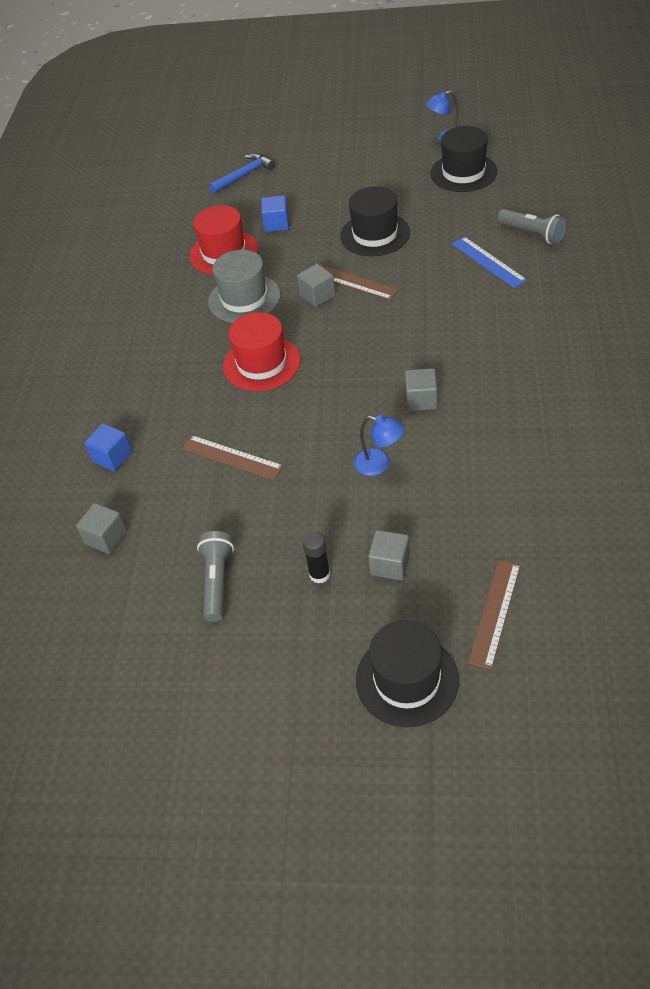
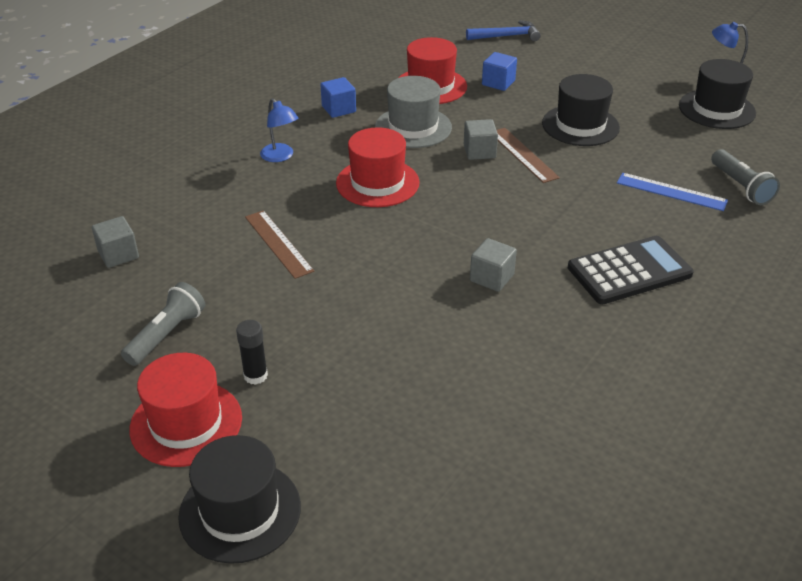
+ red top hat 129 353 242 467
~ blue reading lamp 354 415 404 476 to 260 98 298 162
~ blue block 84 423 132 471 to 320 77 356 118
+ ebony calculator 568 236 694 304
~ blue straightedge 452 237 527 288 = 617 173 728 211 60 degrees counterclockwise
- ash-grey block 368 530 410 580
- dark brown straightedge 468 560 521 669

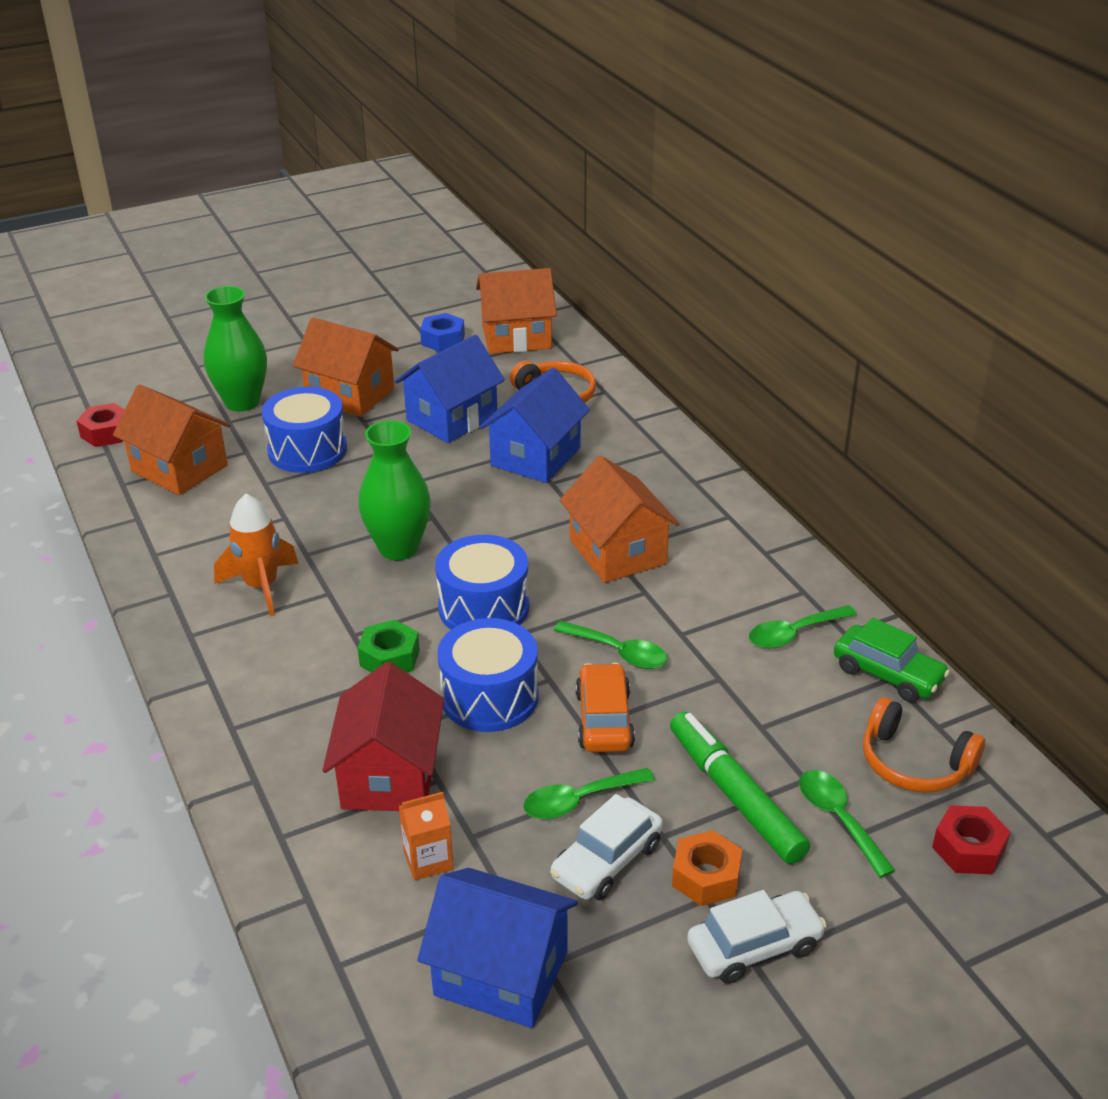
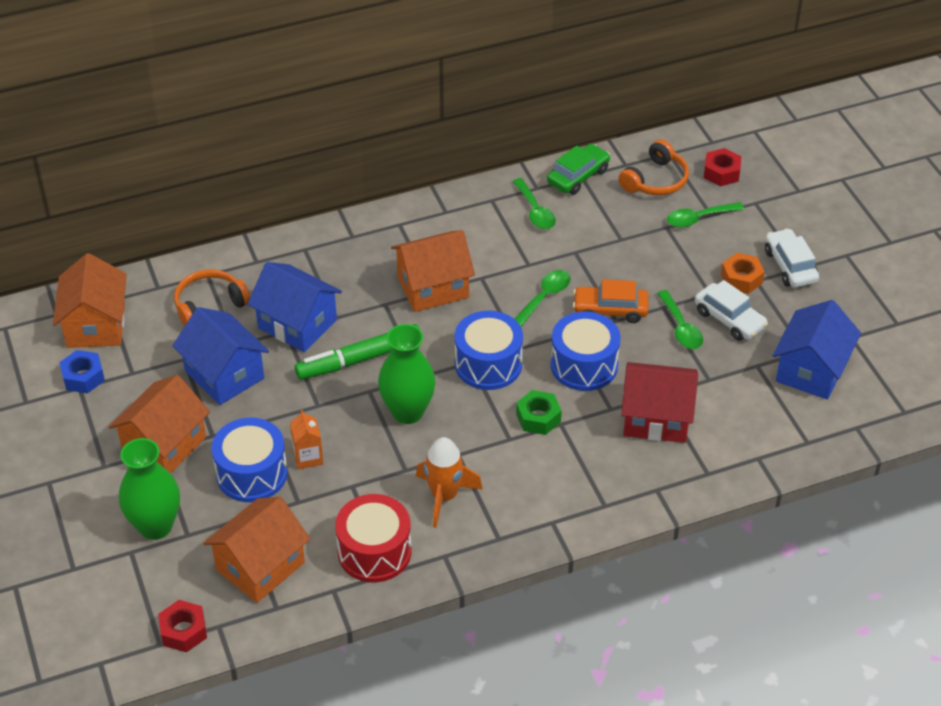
~ orange carton 399 792 454 880 to 290 410 324 470
~ emerald marker pen 670 711 810 864 to 295 324 420 380
+ red snare drum 335 494 411 582

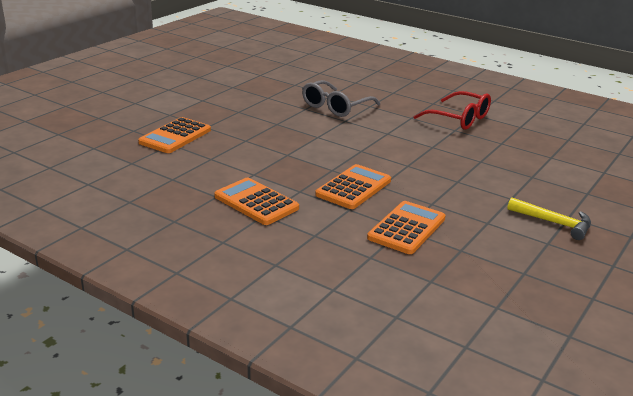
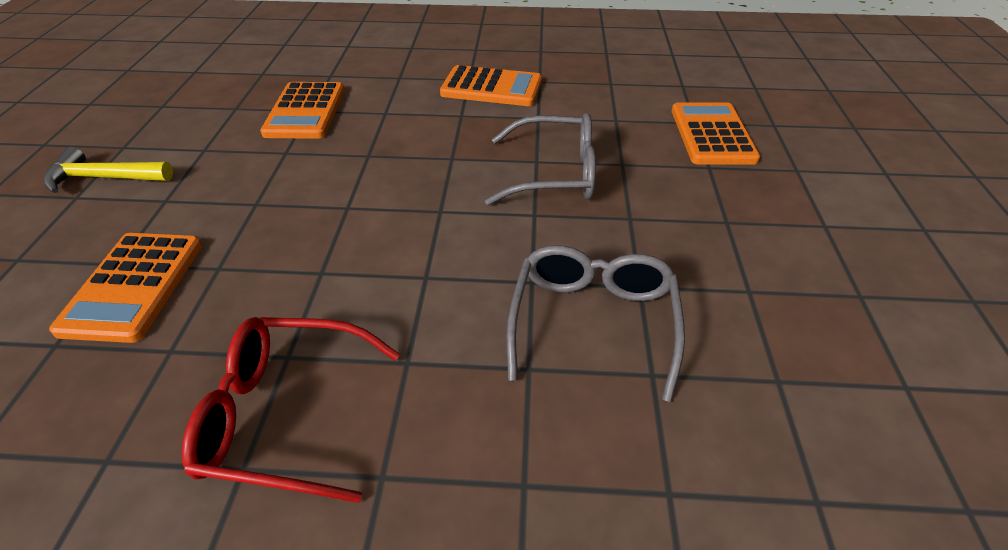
~ orange calculator 315 164 391 209 to 49 233 202 343
+ ash-grey eyeglasses 485 113 596 205

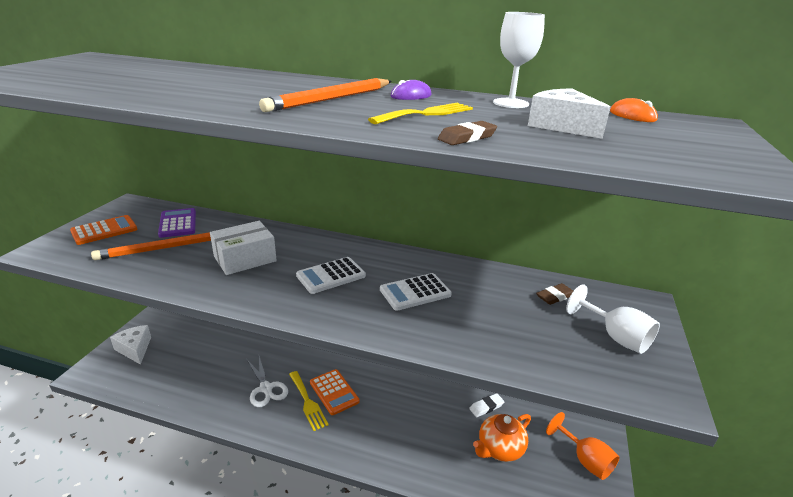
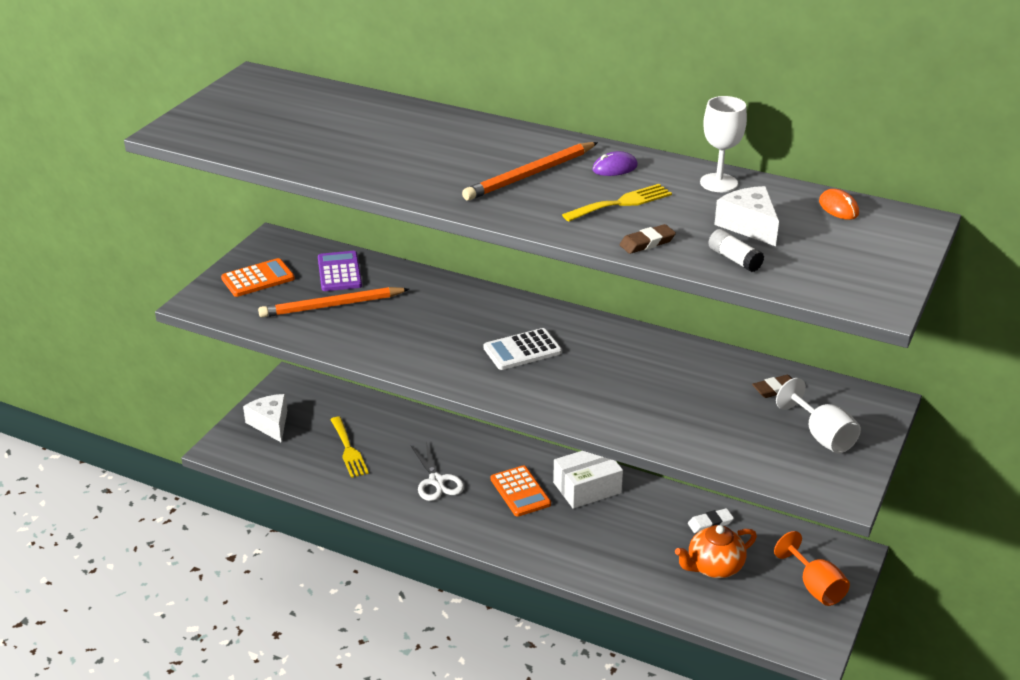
~ yellow dinner fork 289 371 329 431 to 330 417 369 478
~ snow-white package 210 221 277 275 to 553 451 623 509
+ snow-white glue 708 229 764 272
- snow-white calculator 380 273 452 311

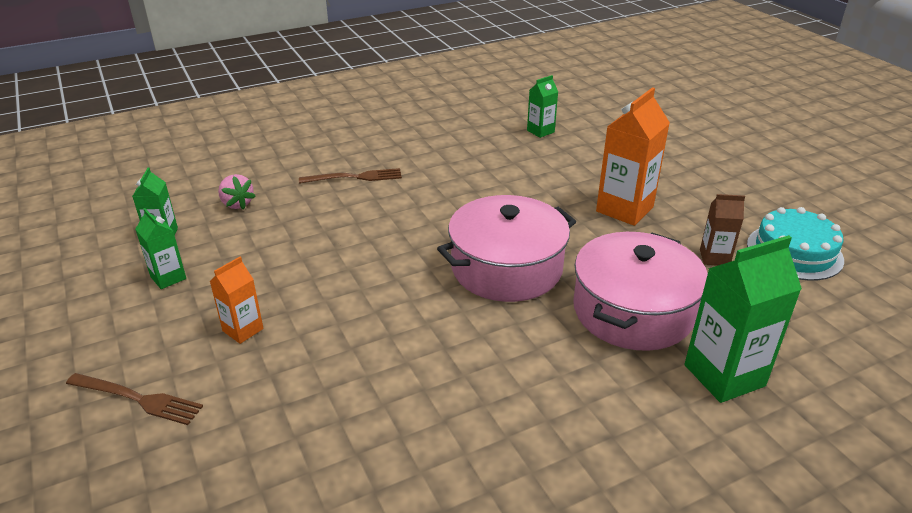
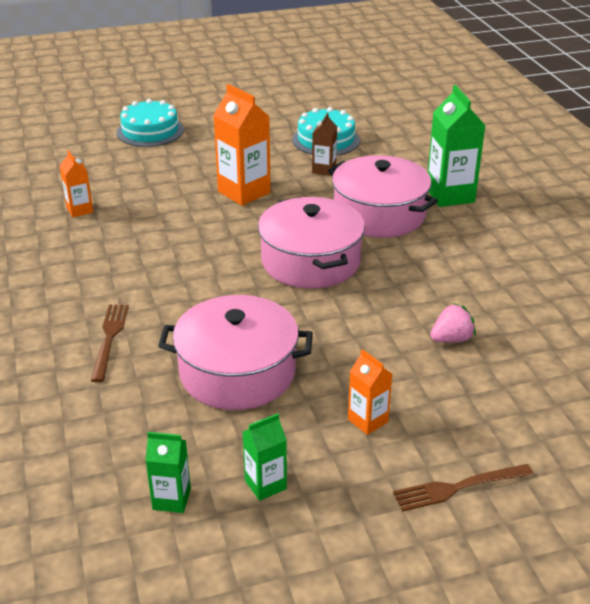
~ emerald carton 527 75 558 138 to orange carton 60 150 93 217
+ turquoise cake 117 99 184 147
+ rosy pot 158 295 313 410
~ dark brown dinner fork 66 373 203 425 = 393 464 534 512 135 degrees counterclockwise
~ rosy berry 218 174 256 210 to 430 303 476 343

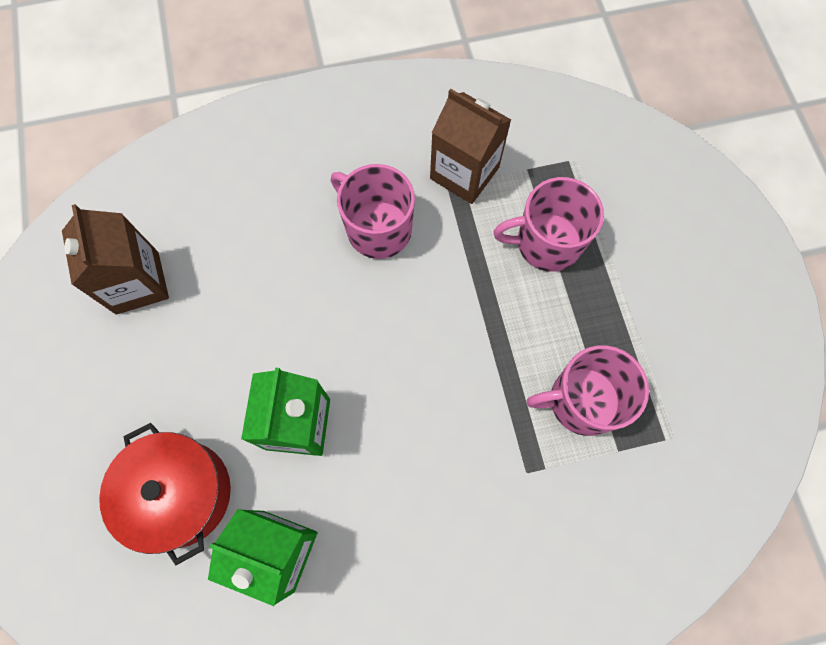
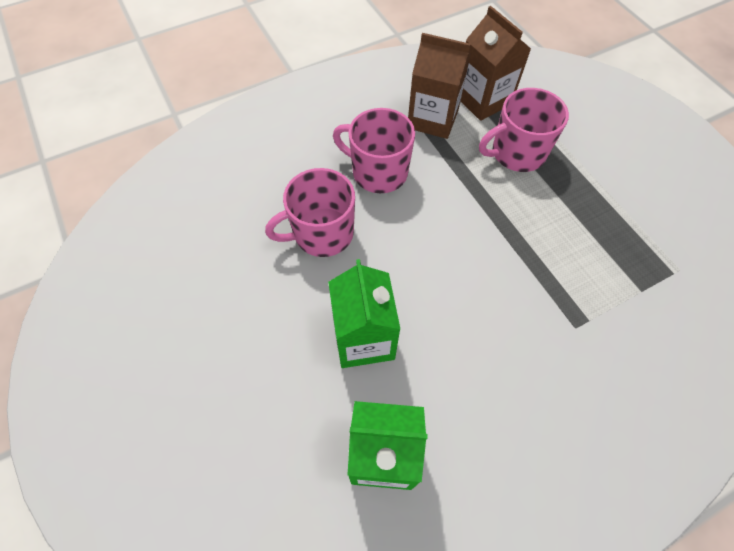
~ rosy coffee mug 527 345 649 436 to 265 168 355 257
~ dark brown carton 62 204 169 315 to 460 6 531 121
- red pot 99 423 231 565

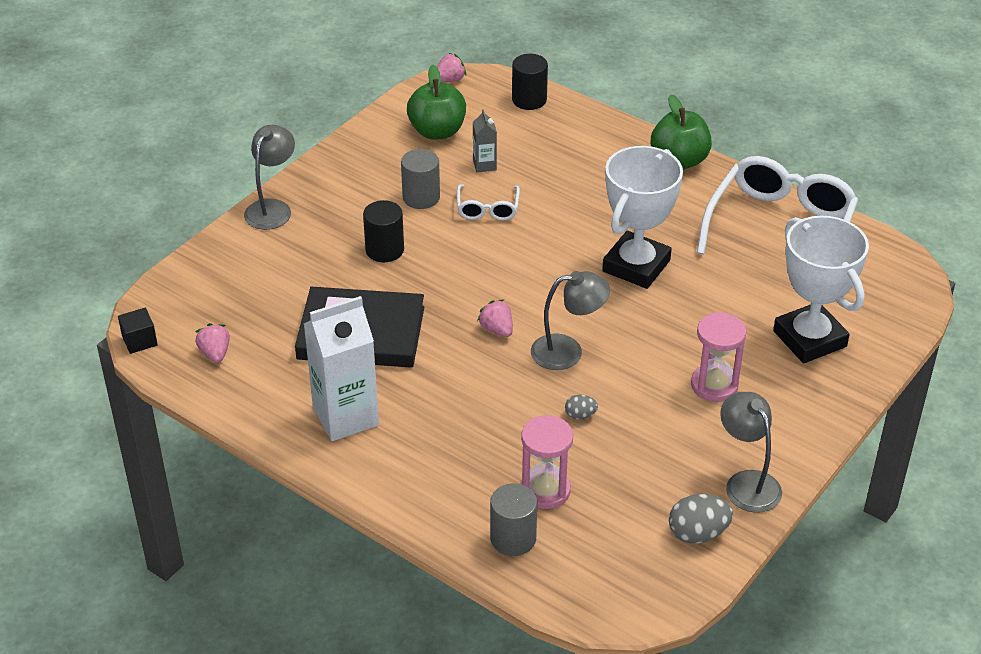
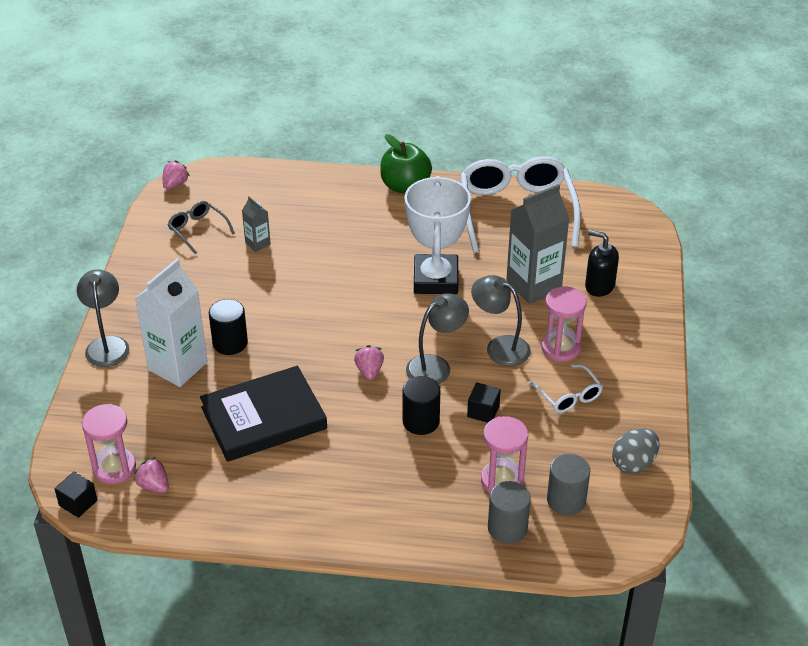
+ rosy sandglass 82 404 136 484
~ snow-white carton 304 296 379 441 to 135 259 208 387
~ emerald apple 407 65 466 140 to ash-grey eyeglasses 168 201 235 254
~ rosy berry 477 299 513 337 = 354 345 384 380 60 degrees clockwise
~ ebony cylinder 512 54 548 110 to 402 376 440 435
~ ash-grey egg 565 394 598 419 to ebony block 467 382 501 423
~ ash-grey reading lamp 720 392 782 513 to 471 275 531 366
+ ash-grey carton 506 184 570 304
~ snow-white eyeglasses 457 184 520 221 to 528 364 603 413
~ ash-grey cylinder 401 149 440 209 to 547 454 590 516
~ snow-white trophy 773 216 869 363 to ebony soap dispenser 585 230 619 297

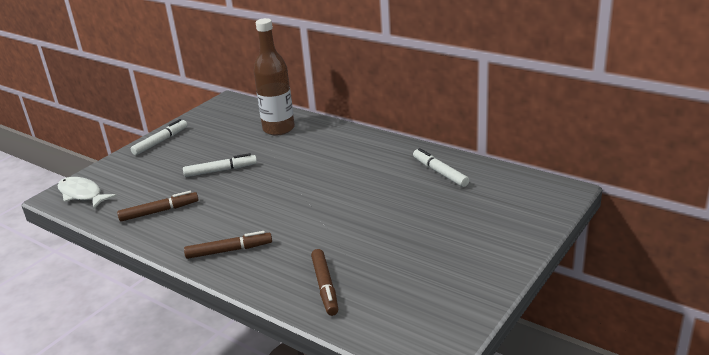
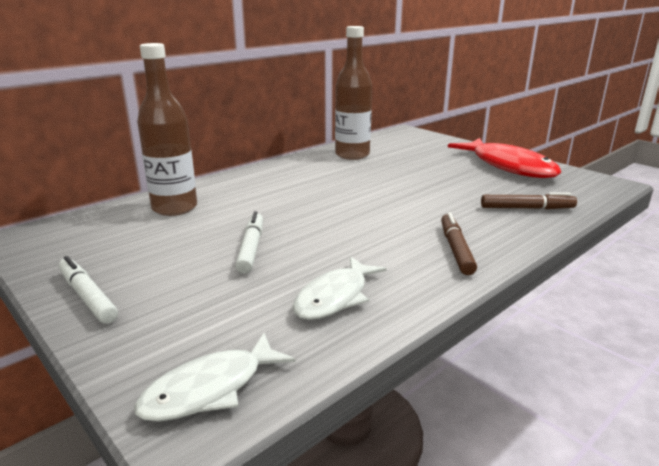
~ dark brown marker pen 117 191 199 222 to snow-white toy fish 293 256 387 320
~ snow-white marker pen 413 148 469 187 to dark brown flask 335 26 372 160
+ red toy fish 448 138 561 178

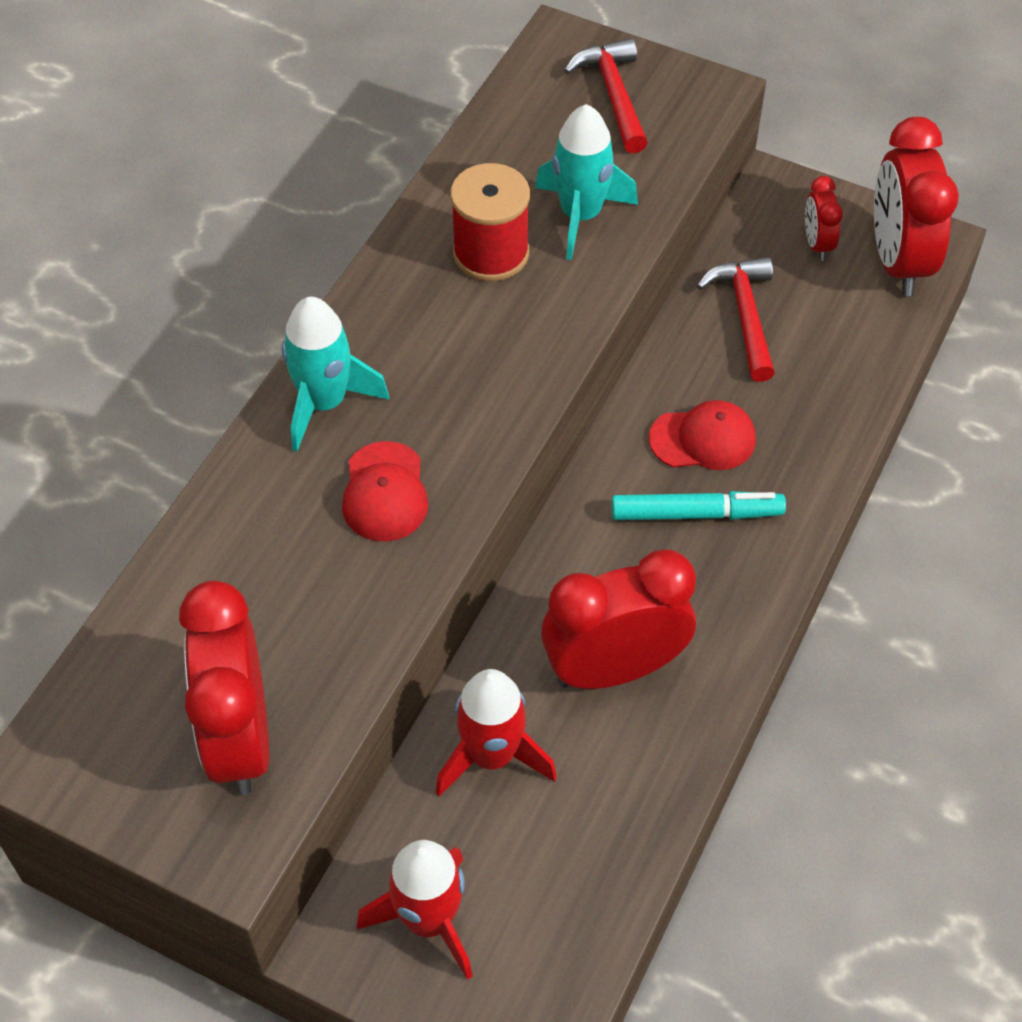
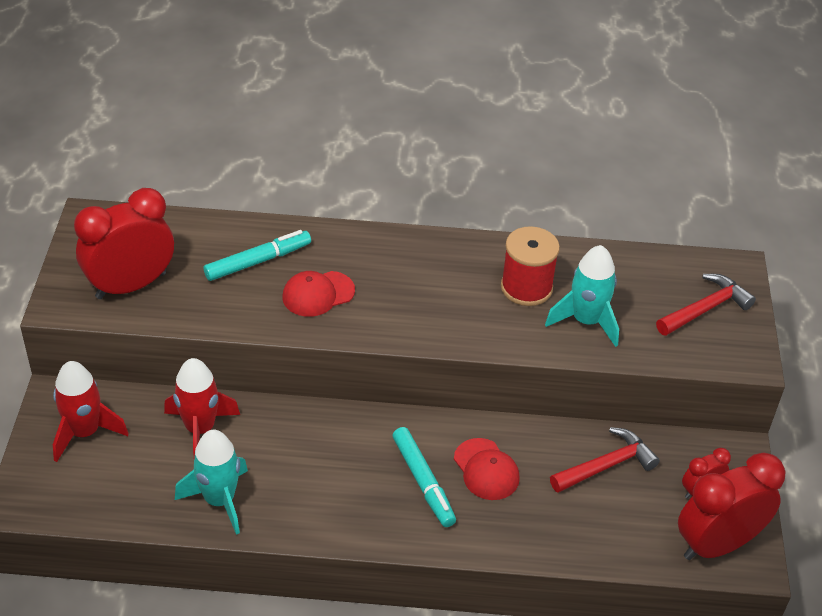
~ turquoise toy rocket 282 297 389 452 to 175 429 248 535
+ turquoise marker pen 204 230 311 281
- red clock 541 549 696 689

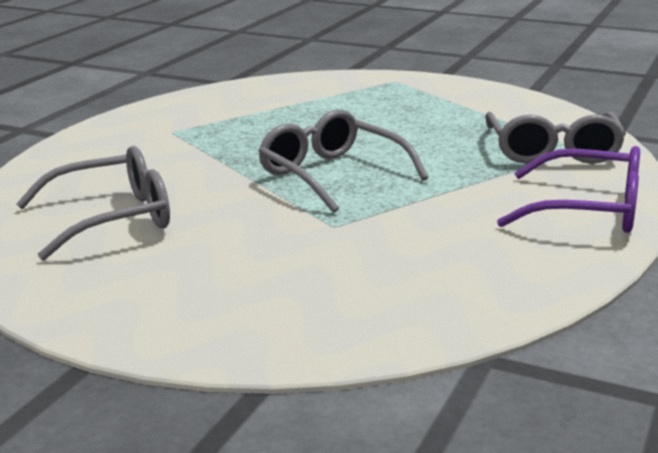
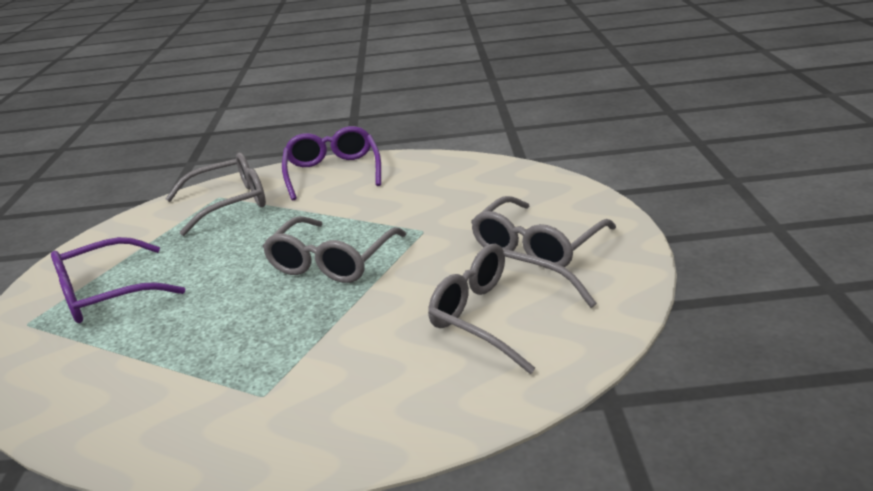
+ royal purple eyeglasses 51 237 185 323
+ ash-grey eyeglasses 471 196 616 269

